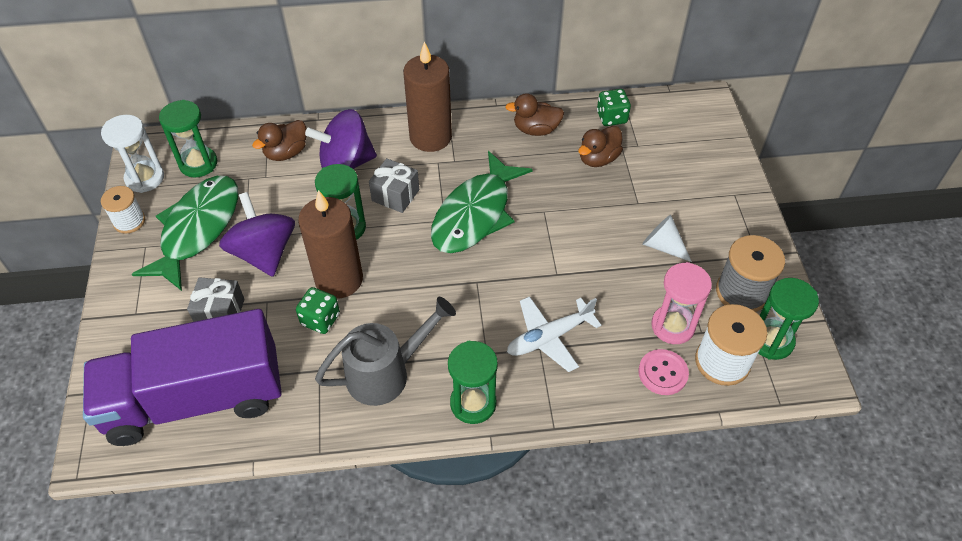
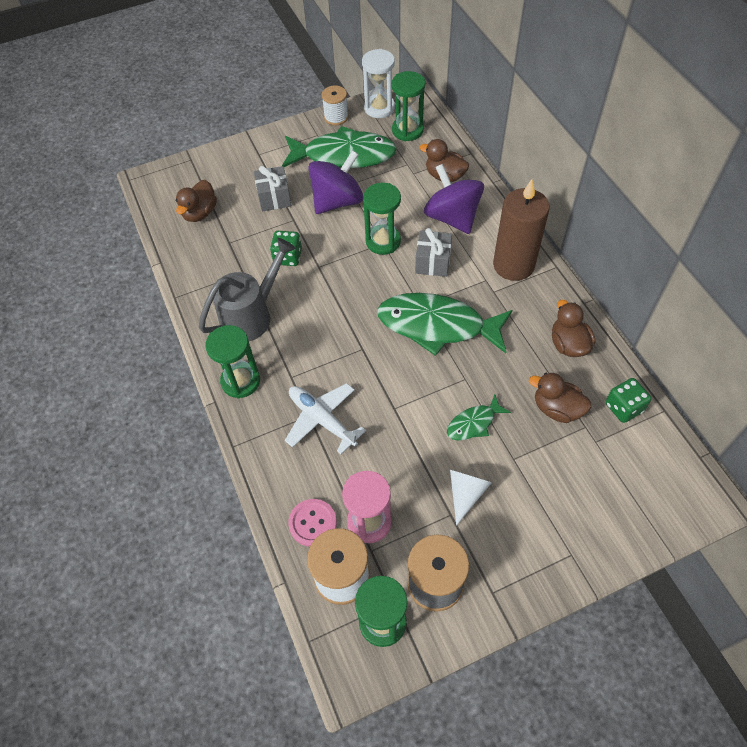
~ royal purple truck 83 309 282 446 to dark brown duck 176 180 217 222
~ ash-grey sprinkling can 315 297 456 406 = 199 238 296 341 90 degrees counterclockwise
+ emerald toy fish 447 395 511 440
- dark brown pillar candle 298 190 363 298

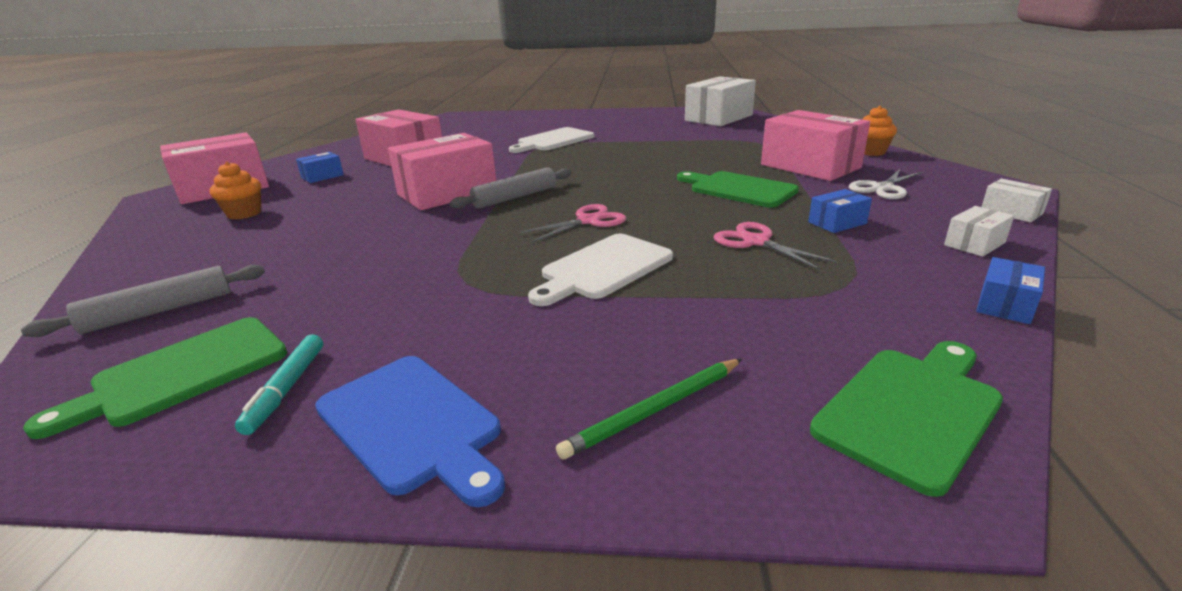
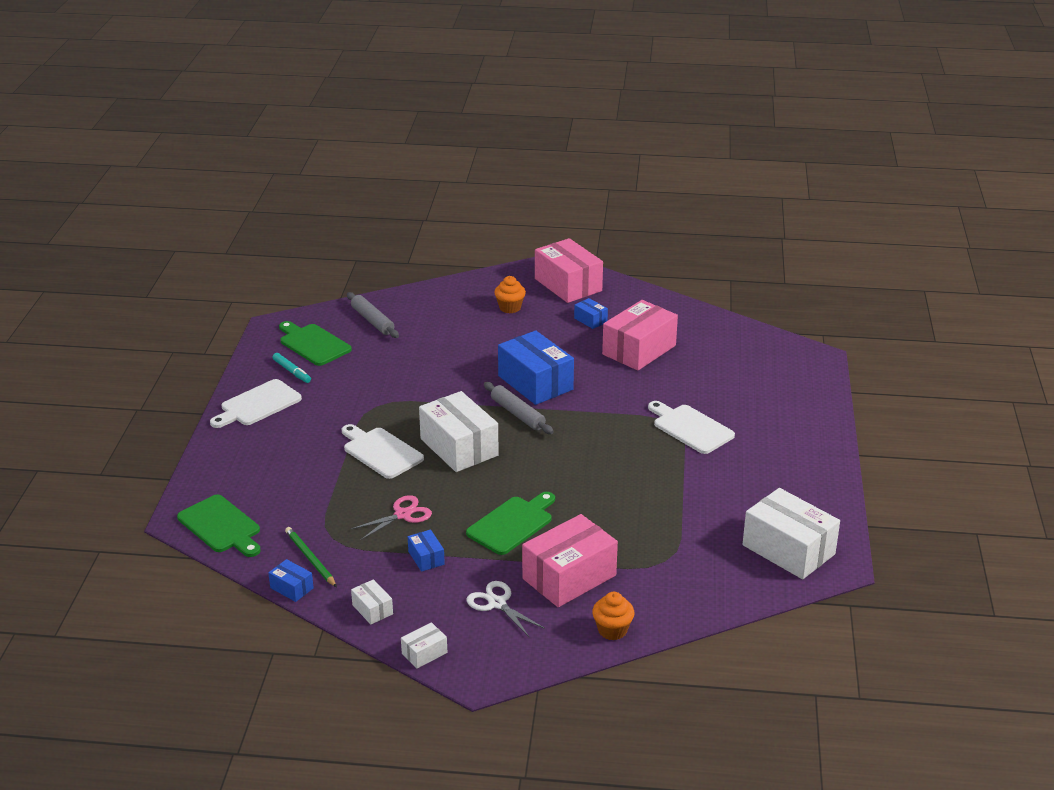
~ blue bread board 315 356 505 507 to snow-white bread board 210 379 302 428
~ turquoise marker pen 235 334 323 435 = 272 353 311 383 135 degrees counterclockwise
~ emerald pencil 556 359 742 460 to 285 527 337 587
~ rosy scissors 519 204 626 243 to snow-white package 419 391 499 472
~ rosy package 388 133 496 210 to blue package 498 330 574 405

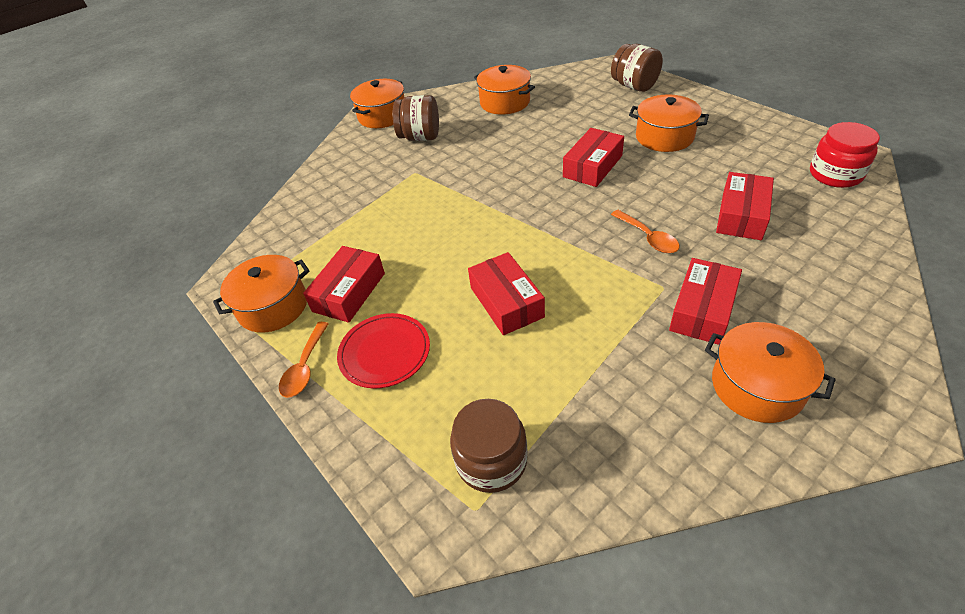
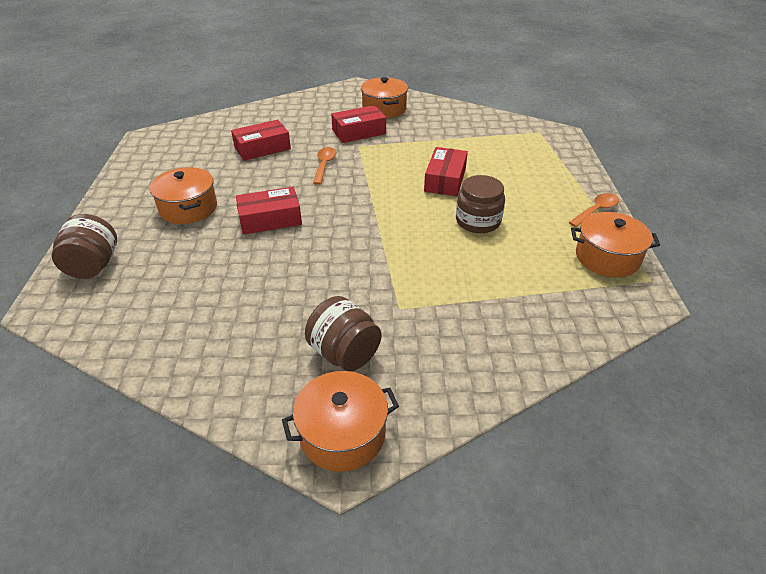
~ dark brown jar 450 399 528 493 to 456 175 505 233
- red package 303 246 385 323
- red plate 337 313 430 388
- orange pot 474 65 535 115
- red jar 810 122 880 188

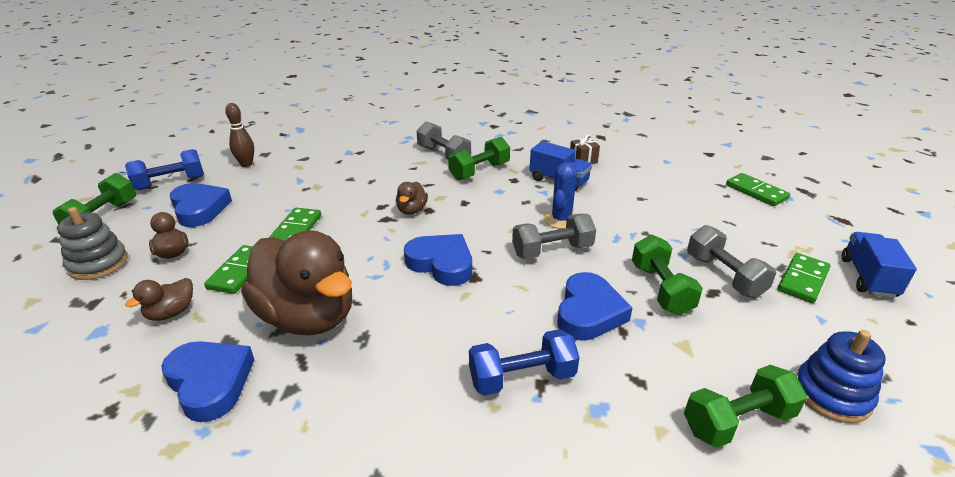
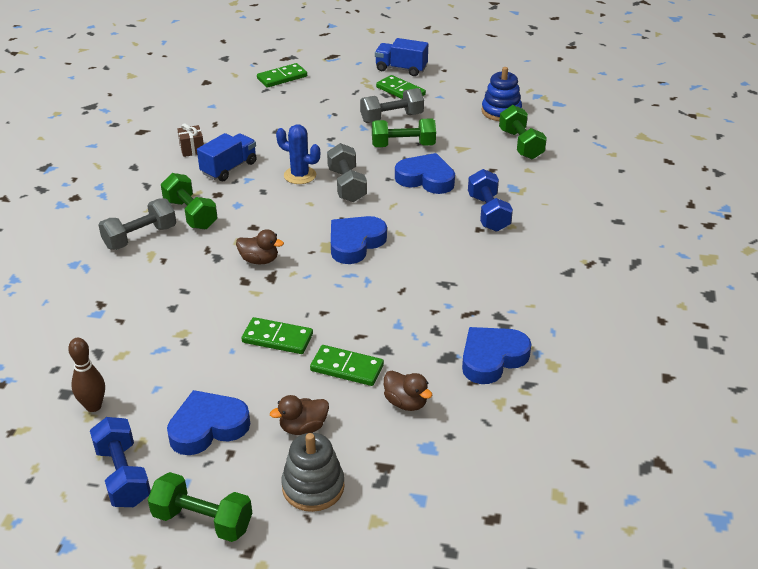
- dark brown duck 242 231 352 335

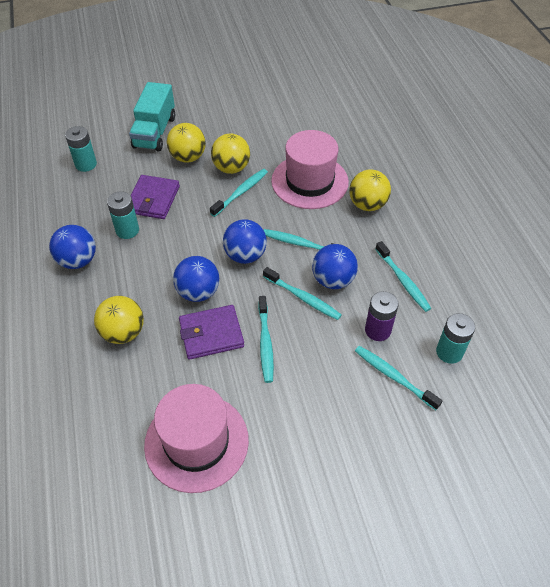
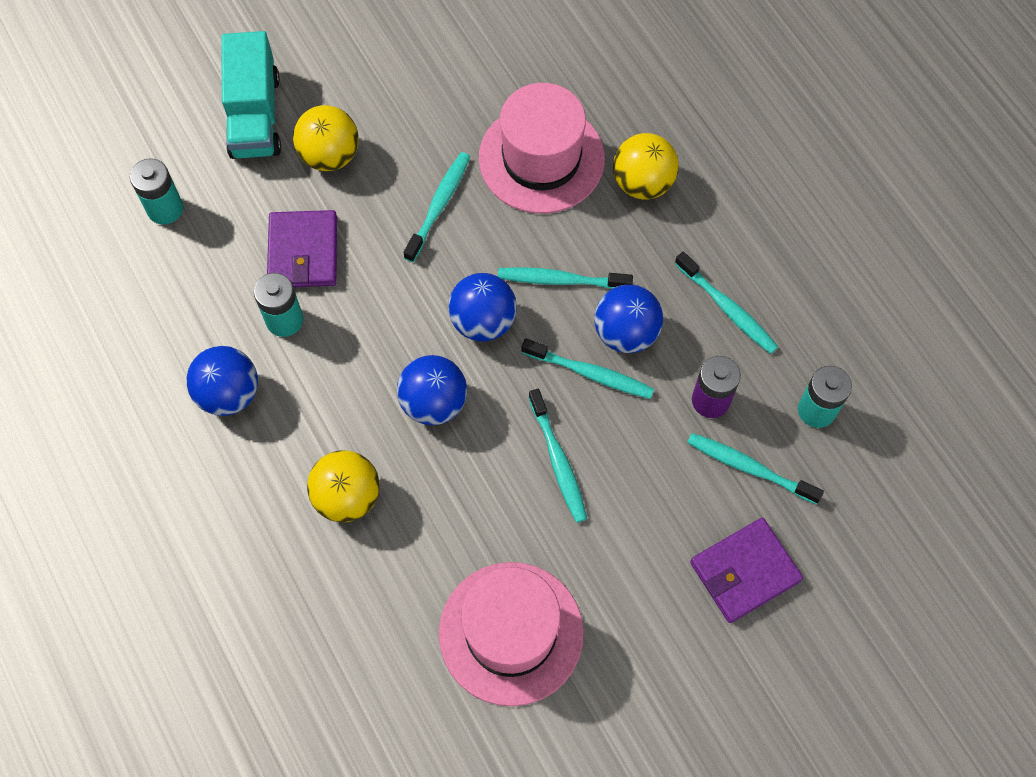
~ royal purple billfold 179 305 244 360 to 690 518 803 623
- yellow ball 211 134 250 174

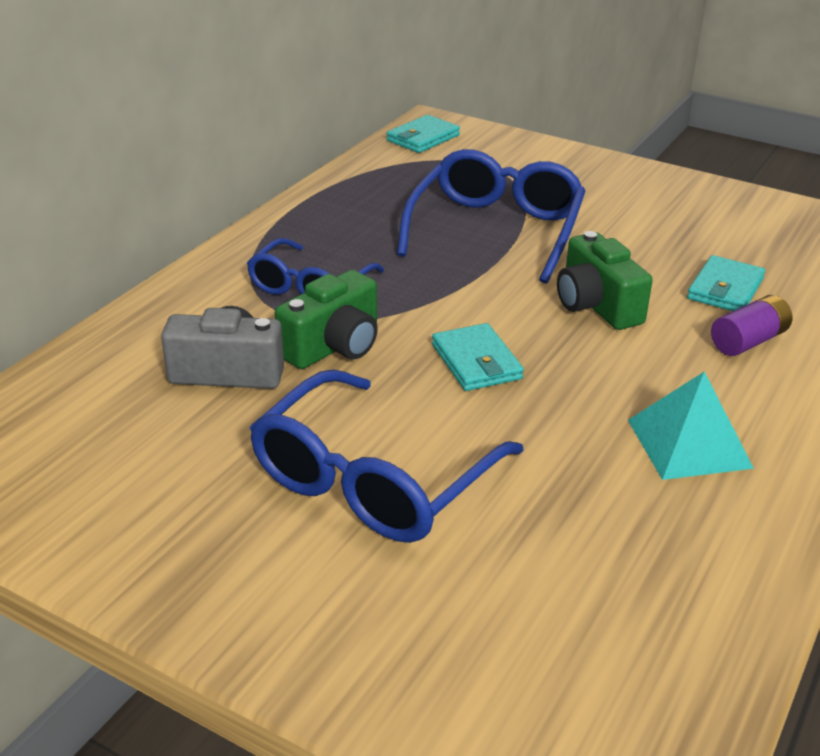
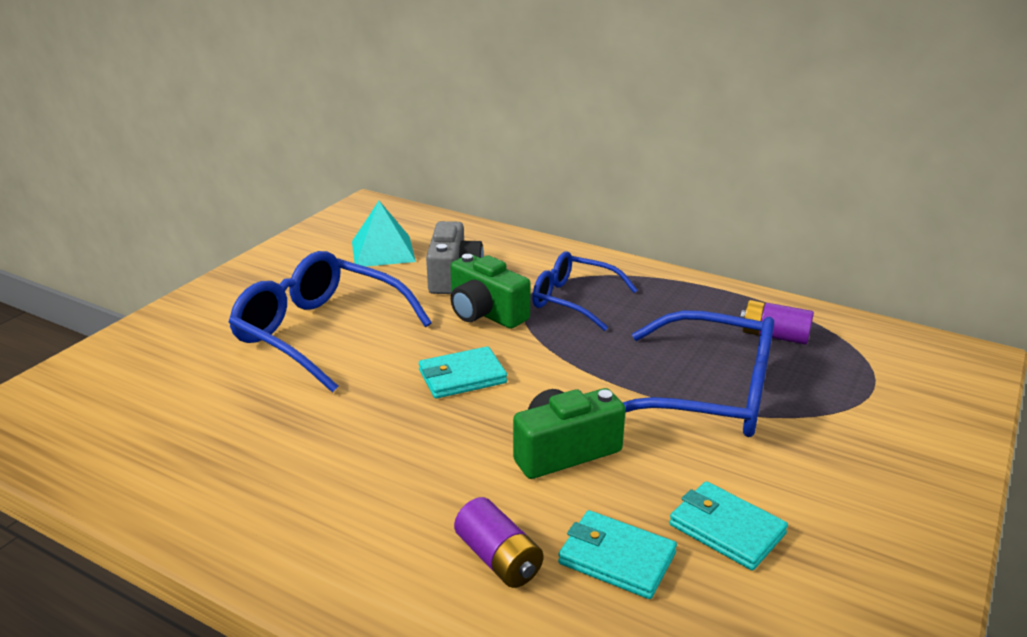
~ turquoise pyramid 628 372 754 480 to 352 201 416 267
~ turquoise billfold 387 115 460 153 to 669 481 788 570
+ royal purple AA battery 741 300 814 345

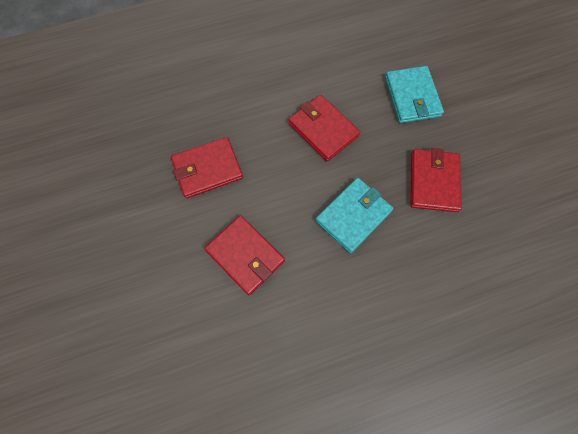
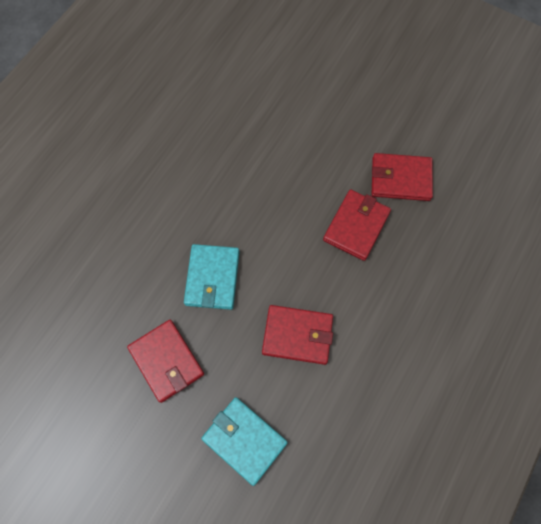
~ red billfold 204 215 285 295 to 372 153 433 201

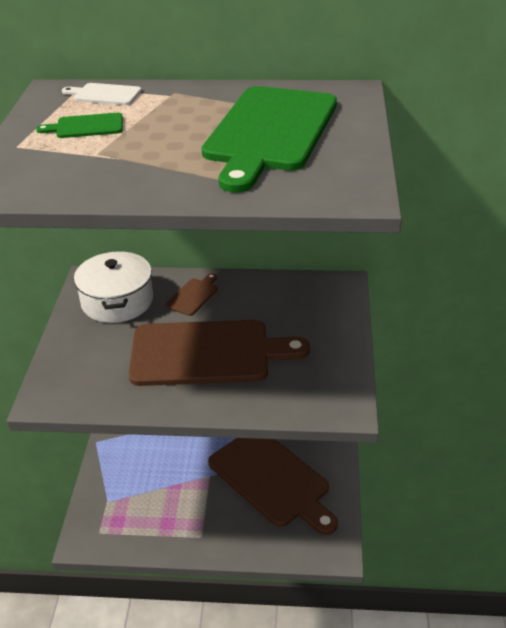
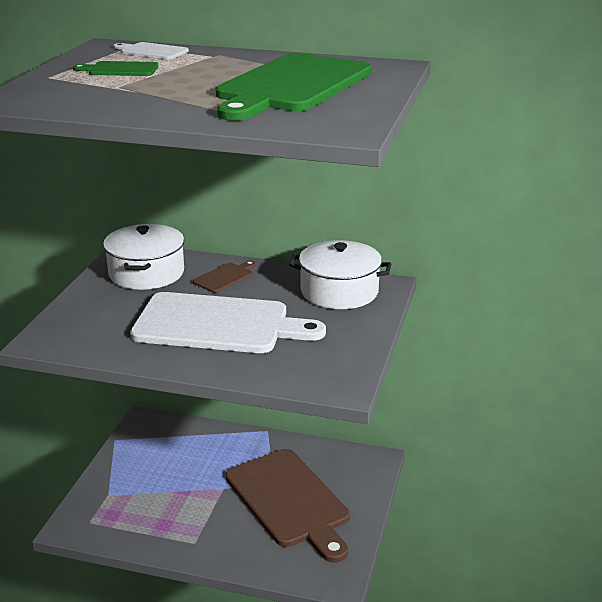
~ dark brown bread board 129 320 310 386 to snow-white bread board 130 292 326 353
+ snow-white pot 289 240 391 309

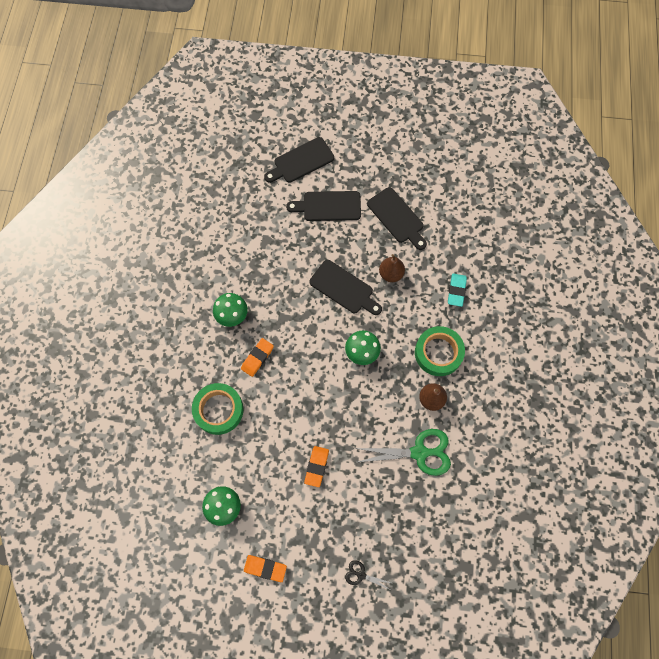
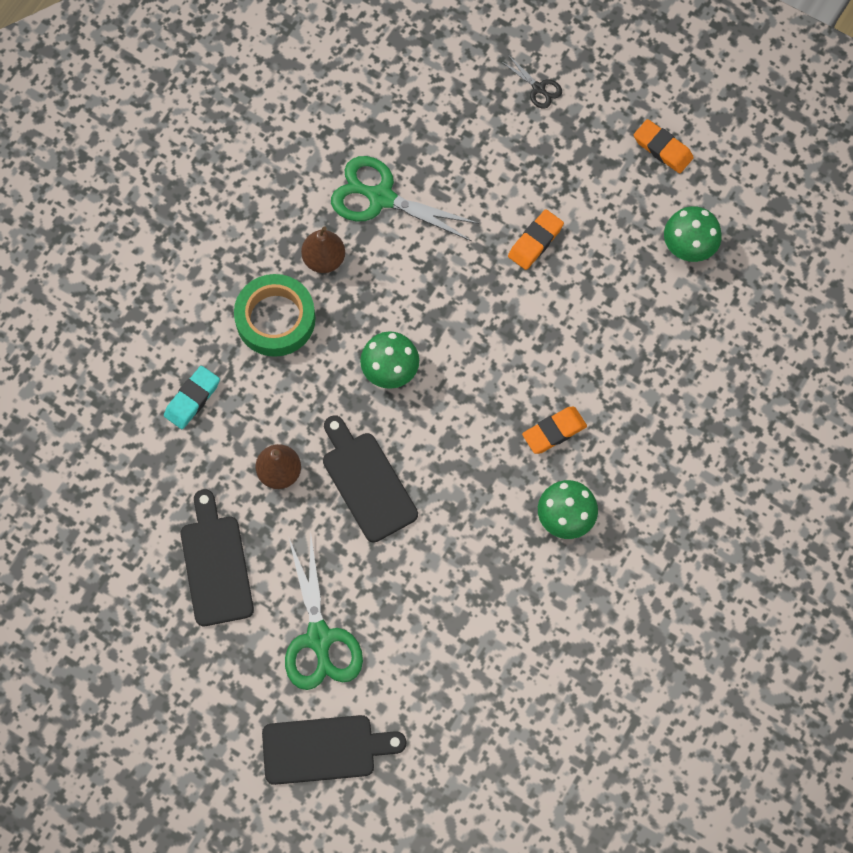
~ ebony bread board 286 191 361 221 to emerald scissors 285 534 363 690
- emerald tape 192 383 243 435

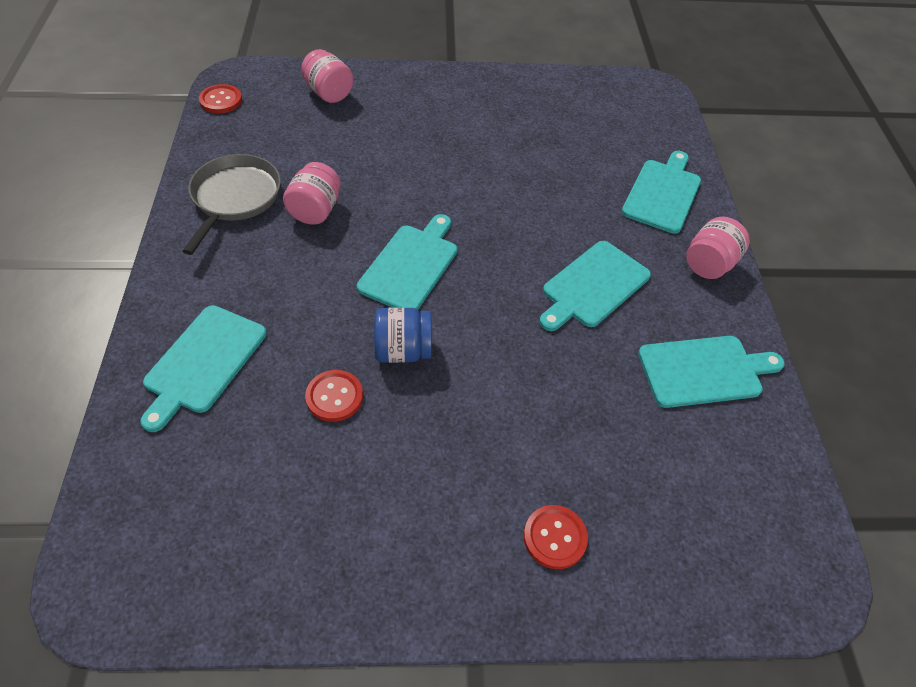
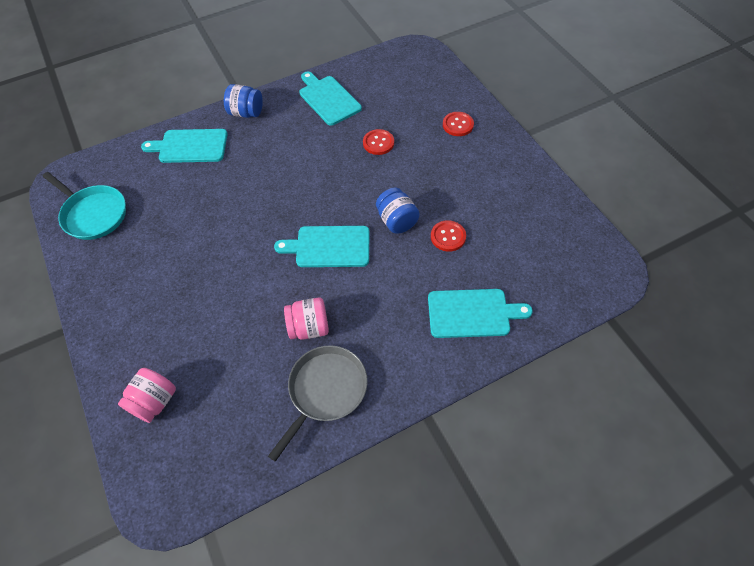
+ turquoise pan 42 172 126 240
~ rosy jar 686 217 750 279 to blue jar 224 84 263 118
~ ash-grey pan 182 154 281 255 = 268 345 368 462 135 degrees clockwise
~ red shirt button 199 84 242 114 to 363 129 394 155
- turquoise bread board 539 241 651 331

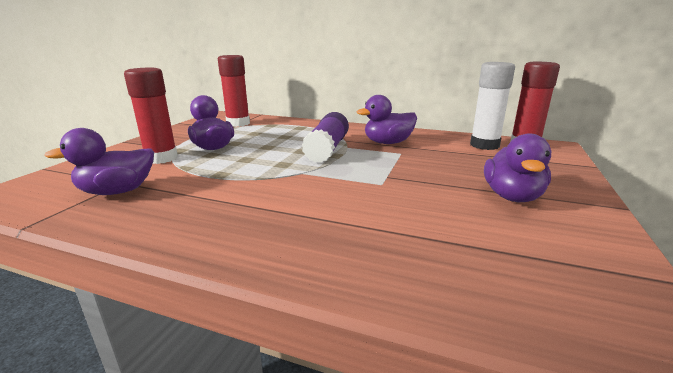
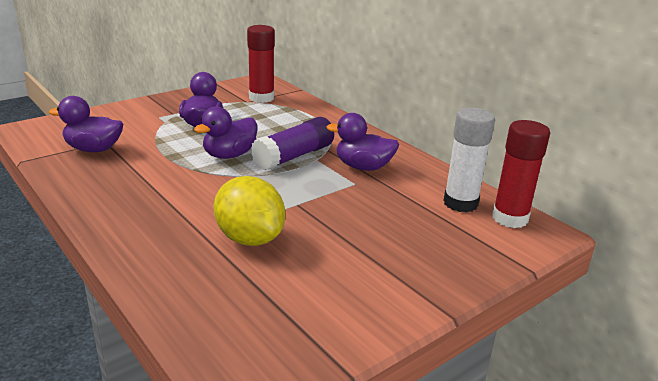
~ royal purple duck 484 133 551 202 to 194 107 257 159
+ yellow toy lemon 213 176 285 246
- red glue 124 68 178 164

